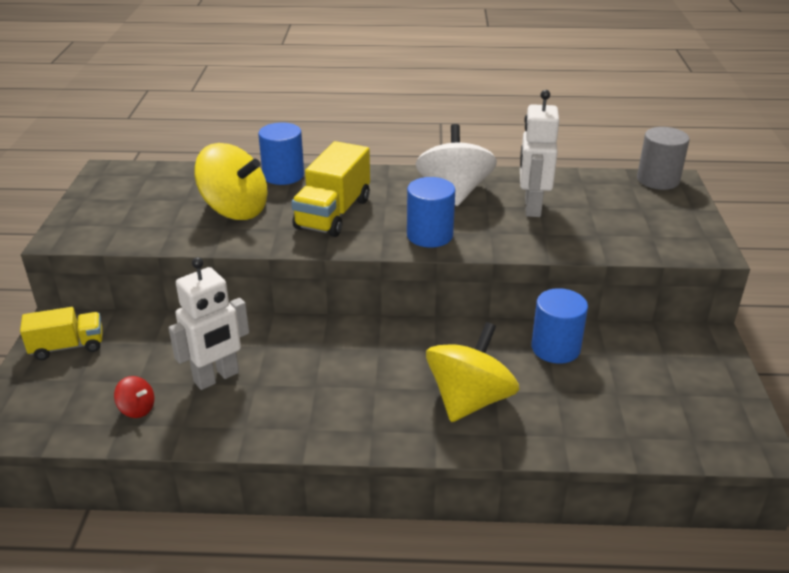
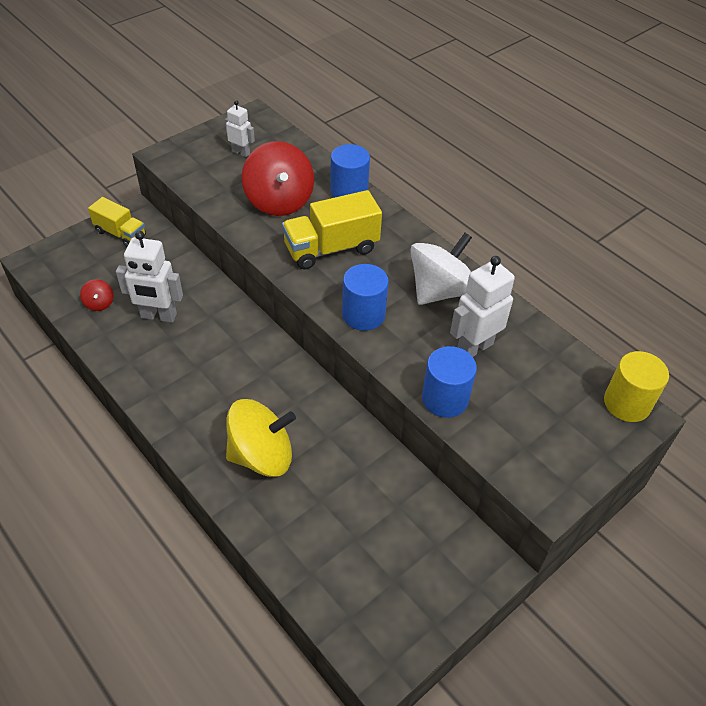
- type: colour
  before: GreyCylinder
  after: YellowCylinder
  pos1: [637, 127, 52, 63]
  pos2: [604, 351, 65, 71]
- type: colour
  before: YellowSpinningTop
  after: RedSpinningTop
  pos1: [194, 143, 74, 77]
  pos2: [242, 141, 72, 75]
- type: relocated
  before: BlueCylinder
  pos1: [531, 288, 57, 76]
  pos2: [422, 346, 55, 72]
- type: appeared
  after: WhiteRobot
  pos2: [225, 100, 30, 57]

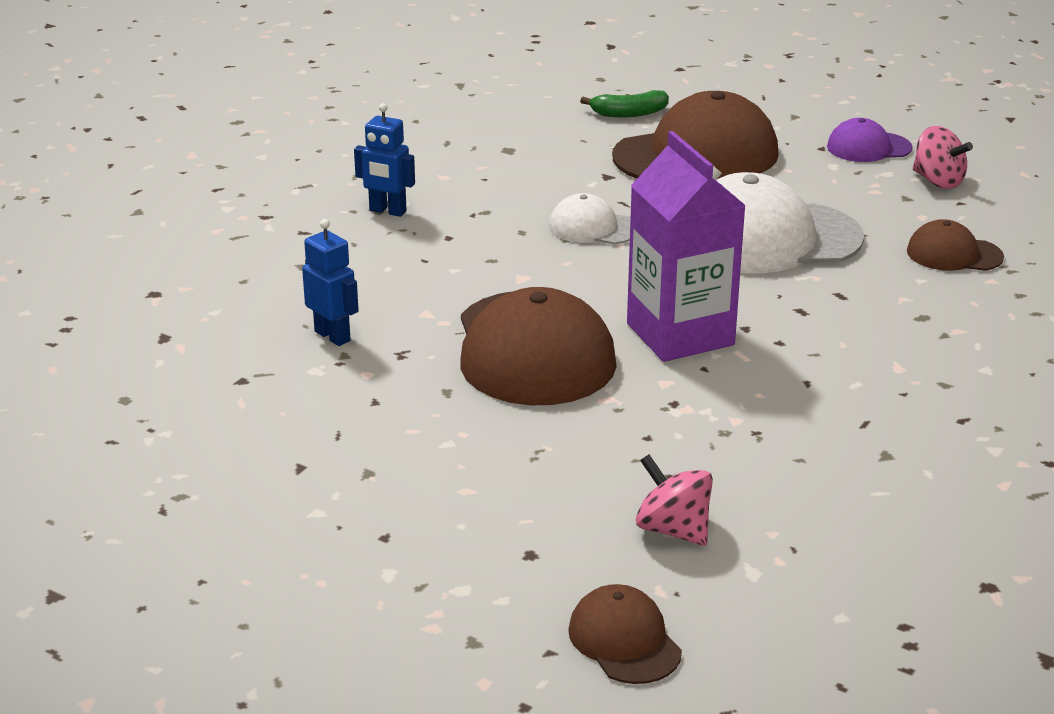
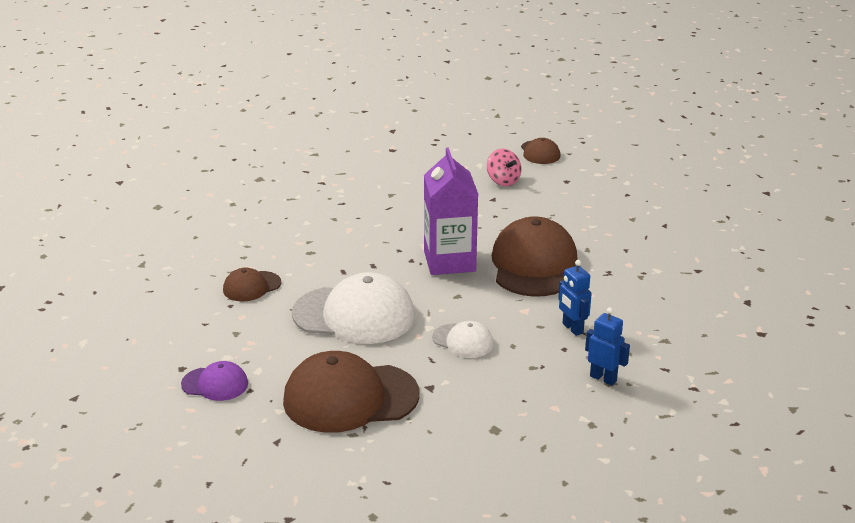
- type: missing
  before: GreenBanana
  pos1: [580, 90, 89, 27]
- type: missing
  before: PinkSpinningTop
  pos1: [913, 126, 60, 63]
- type: relocated
  before: BlueRobot
  pos1: [302, 219, 57, 127]
  pos2: [558, 260, 34, 76]
- type: spun
  before: BrownCap
  pos1: [907, 219, 97, 52]
  pos2: [223, 268, 58, 33]
  turn: 120

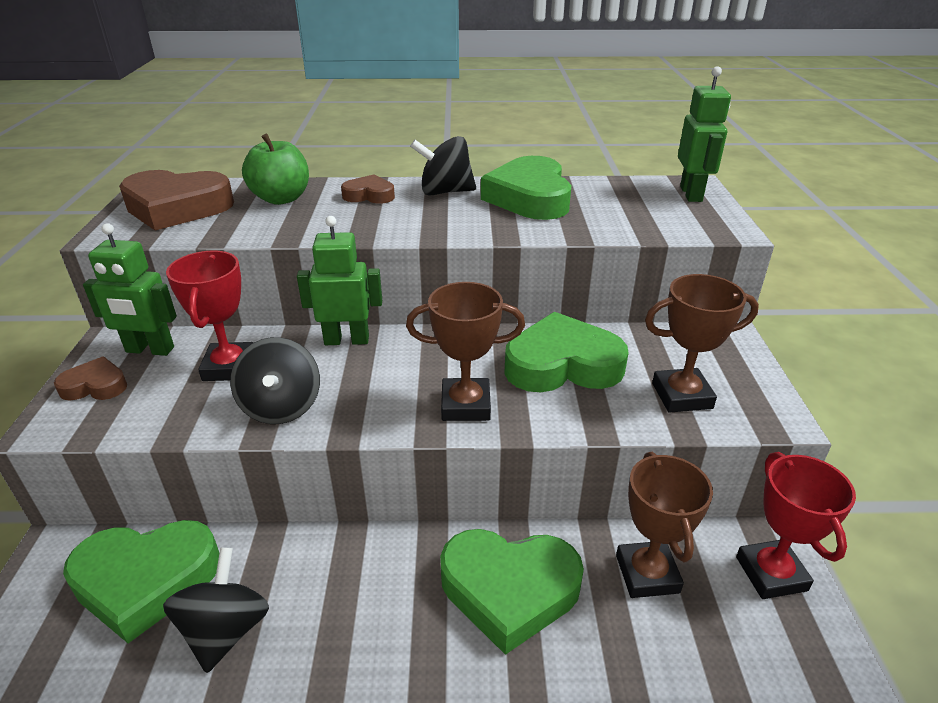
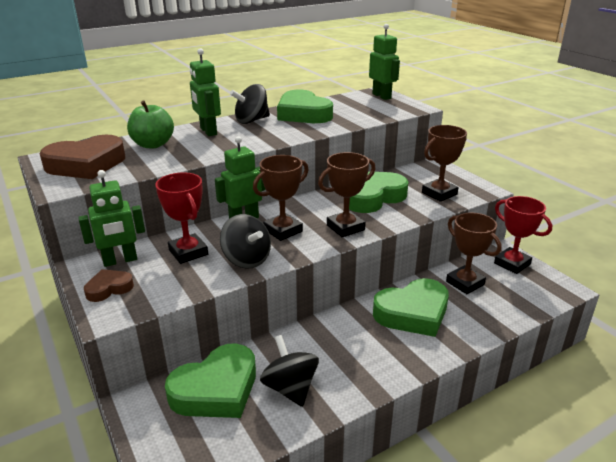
- type: exchanged
  before: BrownHeart
  after: GreenRobot
  pos1: [341, 175, 54, 29]
  pos2: [190, 48, 31, 88]
- type: appeared
  after: BrownTrophy
  pos2: [253, 155, 55, 86]

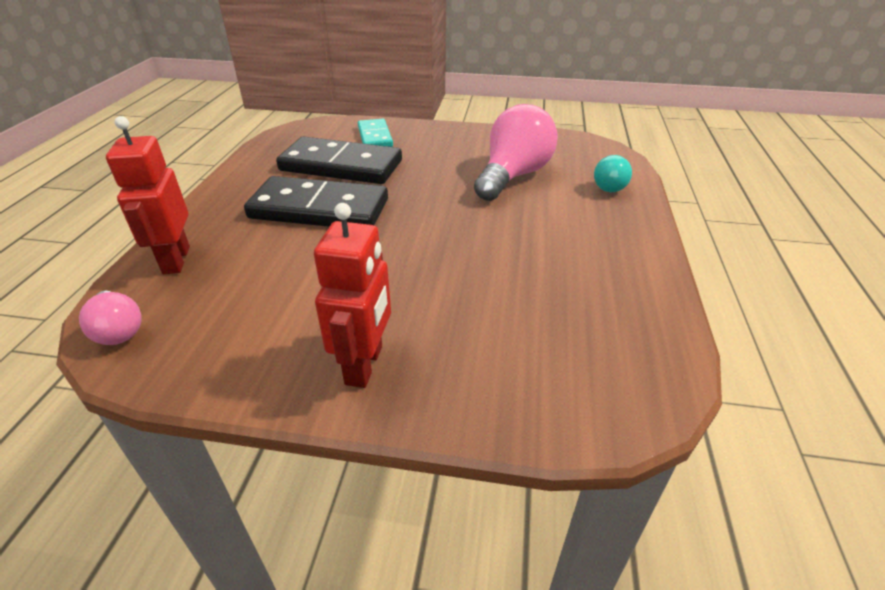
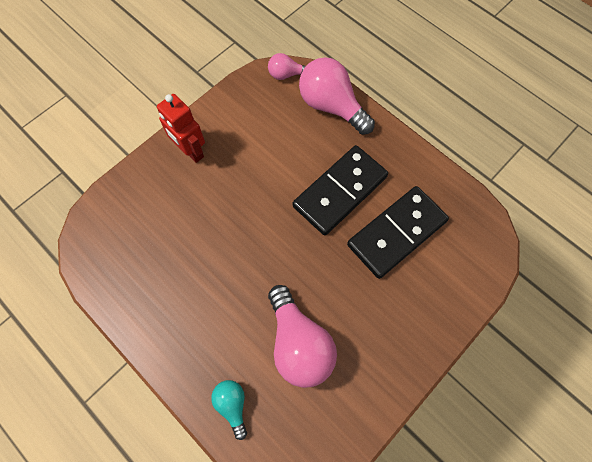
- type: exchanged
  before: RedRobot
  after: PinkLightBulb
  pos1: [106, 116, 84, 158]
  pos2: [299, 57, 76, 78]
- type: missing
  before: TurquoiseDomino
  pos1: [358, 119, 35, 28]

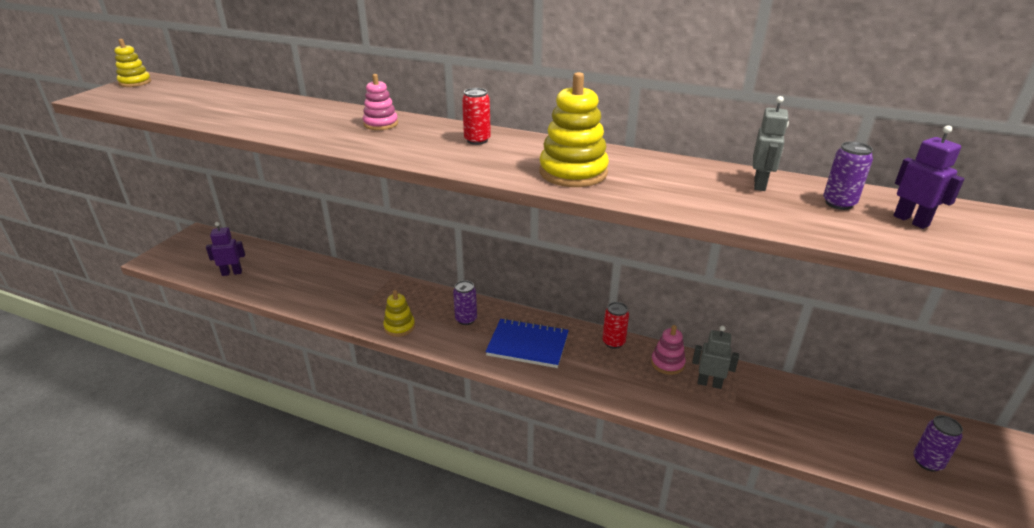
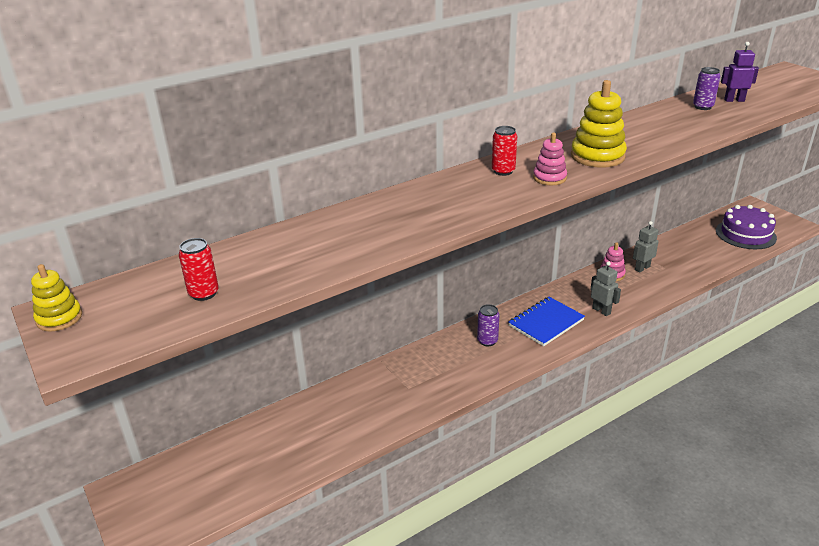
- type: relocated
  before: PinkStackingToy
  pos1: [363, 74, 35, 56]
  pos2: [533, 132, 34, 53]
- type: relocated
  before: GreyRobot
  pos1: [753, 96, 36, 95]
  pos2: [590, 261, 31, 55]
- type: missing
  before: PurpleRobot
  pos1: [206, 222, 39, 54]
- type: missing
  before: YellowStackingToy
  pos1: [383, 290, 32, 47]
- type: relocated
  before: RedCan
  pos1: [603, 302, 26, 47]
  pos2: [179, 238, 40, 63]
- type: exchanged
  before: PurpleCan
  after: PurpleCake
  pos1: [913, 415, 50, 57]
  pos2: [716, 205, 61, 44]

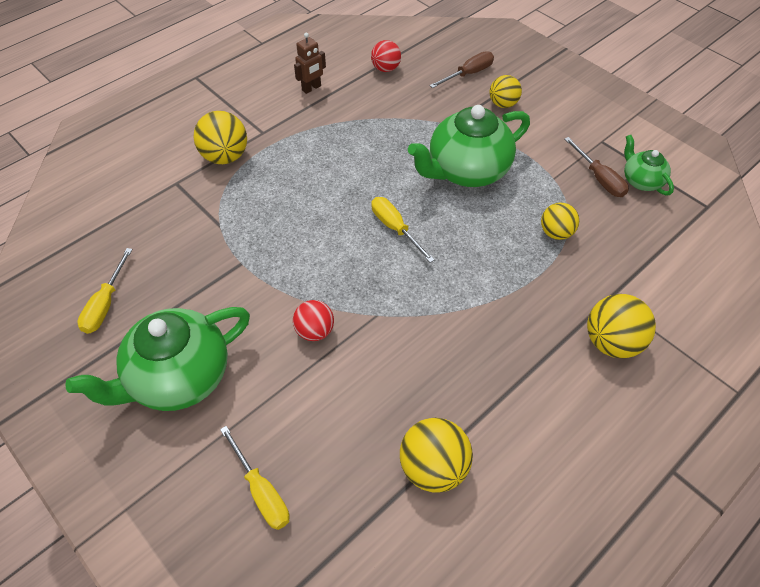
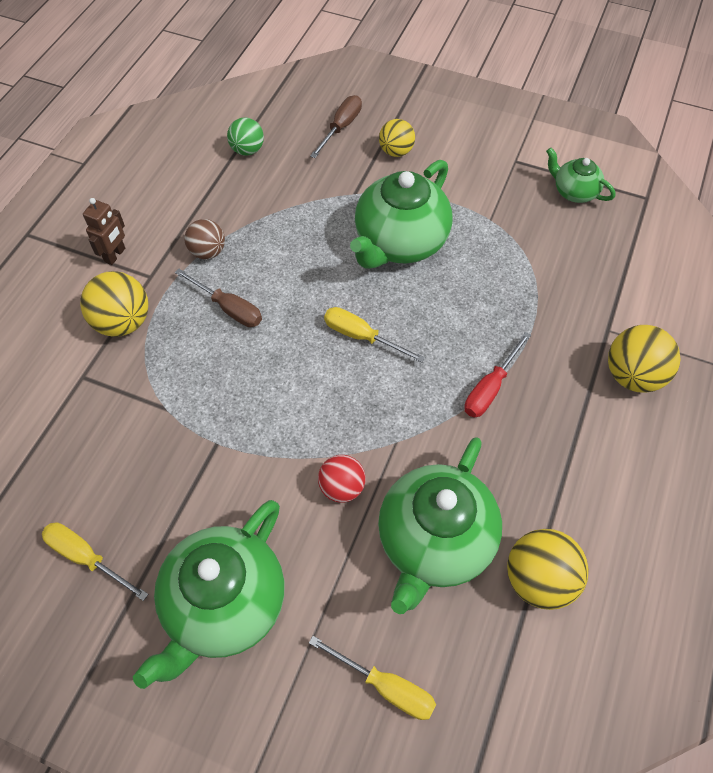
- type: relocated
  before: BrownRobot
  pos1: [294, 33, 32, 61]
  pos2: [83, 198, 42, 67]
- type: colour
  before: RedBall
  after: GreenBall
  pos1: [371, 40, 30, 32]
  pos2: [227, 117, 37, 39]
- type: relocated
  before: BrownScrewdriver
  pos1: [564, 137, 65, 60]
  pos2: [175, 269, 87, 58]
- type: missing
  before: YellowBall
  pos1: [541, 203, 38, 37]
- type: spun
  before: YellowScrewdriver
  pos1: [77, 248, 56, 86]
  pos2: [42, 522, 107, 79]
  turn: 135
- type: appeared
  after: BrownBall
  pos2: [185, 219, 40, 40]
- type: appeared
  after: RedScrewdriver
  pos2: [464, 332, 67, 85]
- type: appeared
  after: GreenTeapot
  pos2: [378, 437, 124, 177]

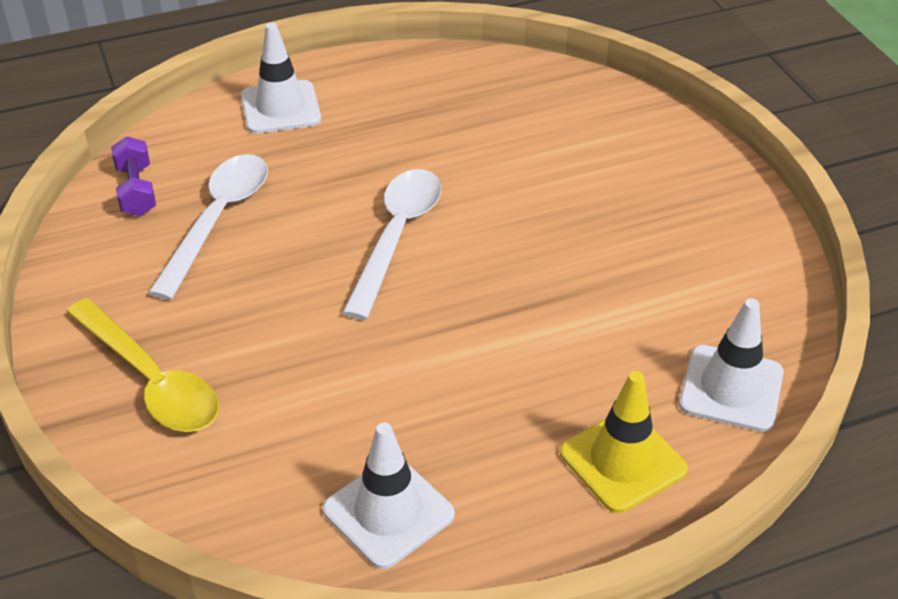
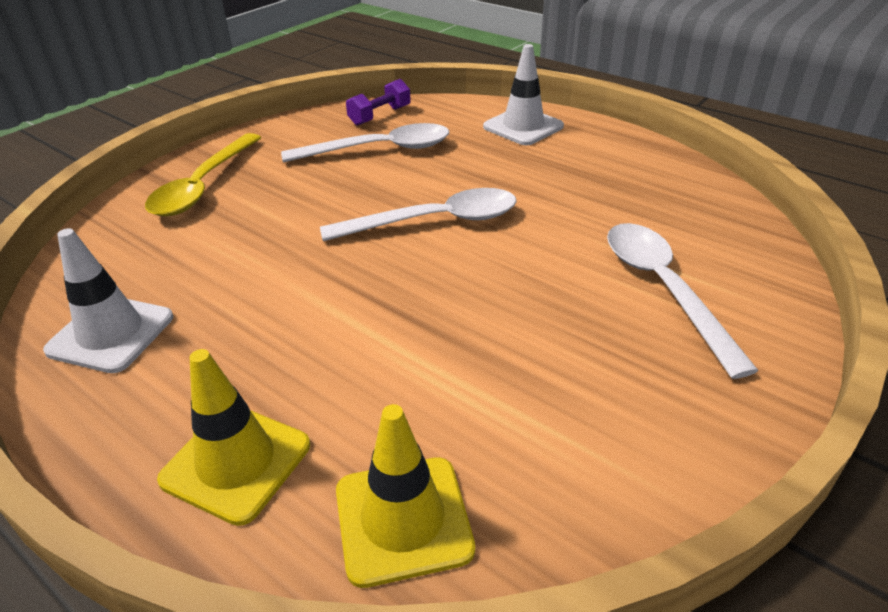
- type: colour
  before: WhiteTrafficCone
  after: YellowTrafficCone
  pos1: [679, 298, 105, 134]
  pos2: [336, 404, 139, 184]
- type: appeared
  after: WhiteSpoon
  pos2: [607, 223, 152, 156]

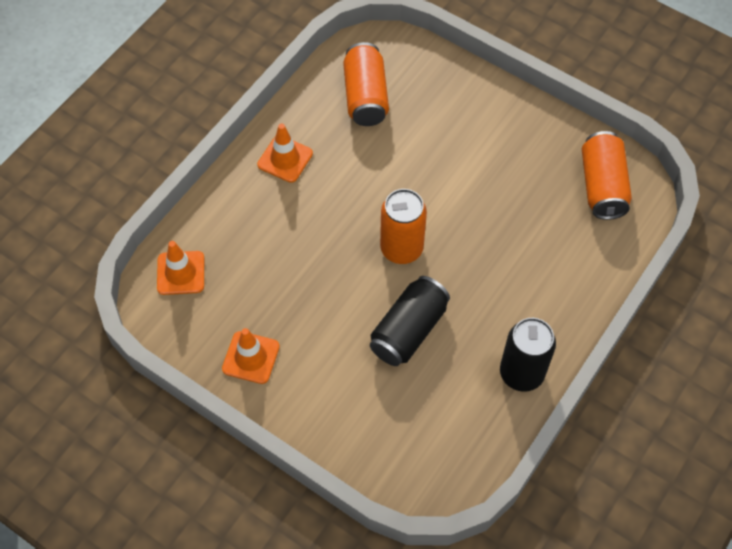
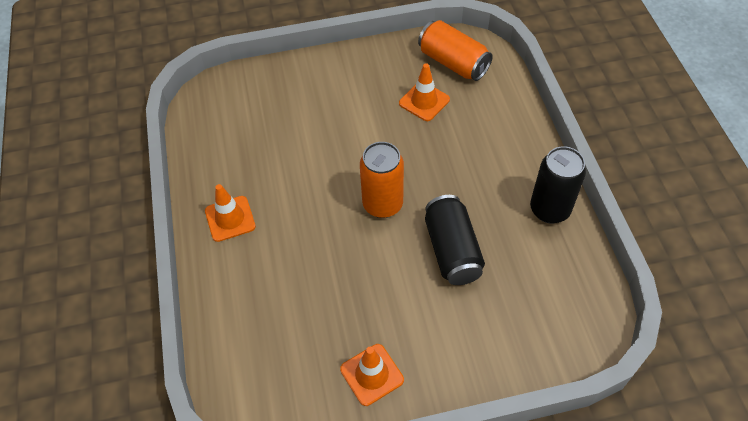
- type: missing
  before: OrangeCan
  pos1: [343, 42, 46, 84]
- type: relocated
  before: OrangeTrafficCone
  pos1: [157, 241, 47, 54]
  pos2: [399, 63, 51, 58]

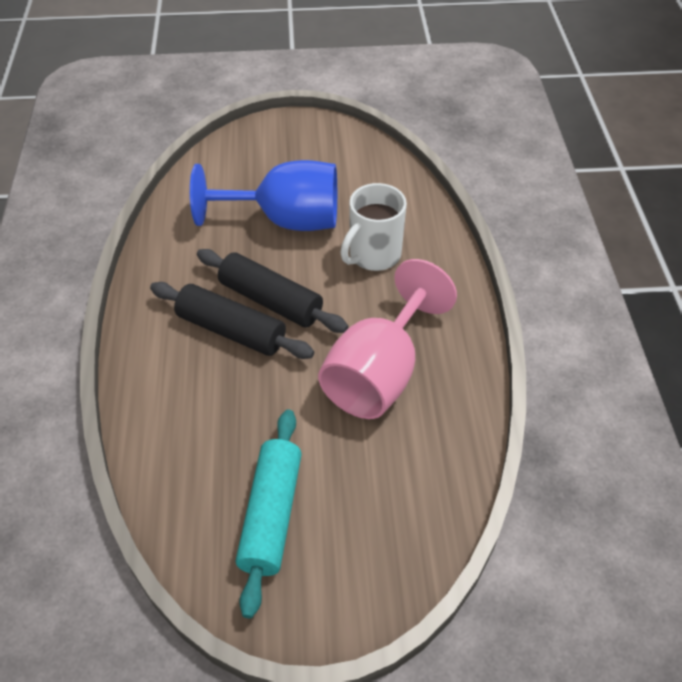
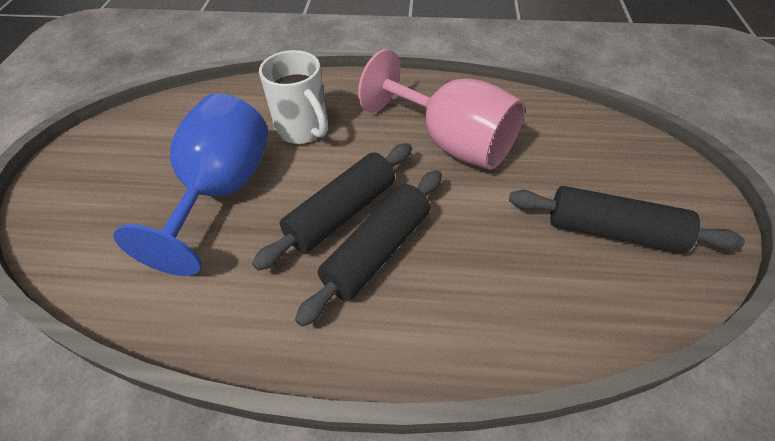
- type: colour
  before: TurquoiseRollingPin
  after: BlackRollingPin
  pos1: [236, 410, 66, 208]
  pos2: [509, 186, 236, 67]

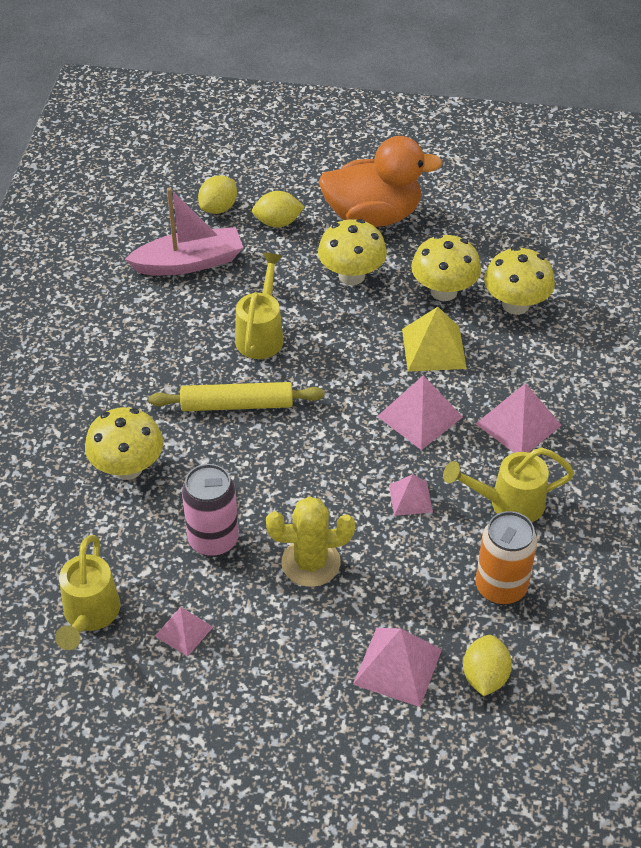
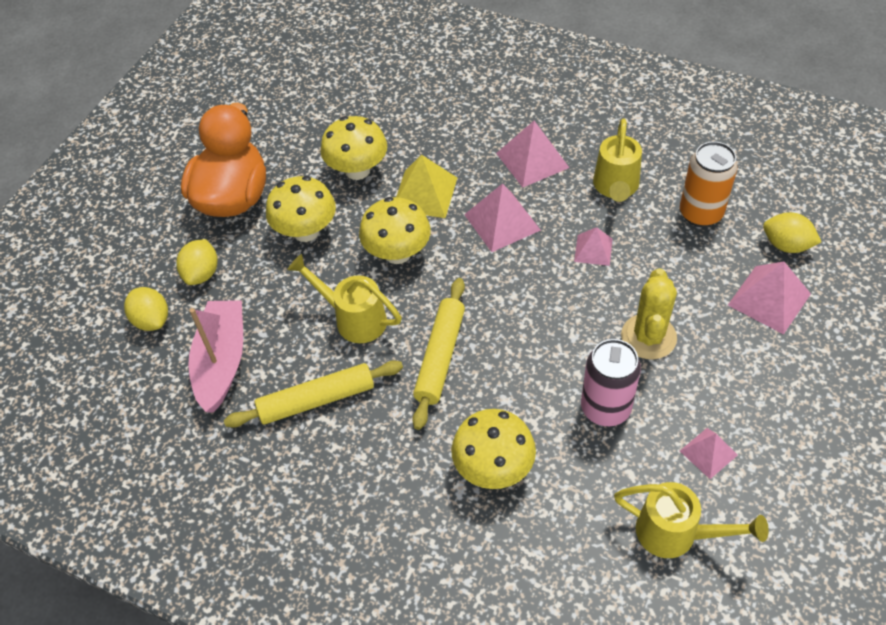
- type: relocated
  before: YellowMushroom
  pos1: [484, 247, 71, 68]
  pos2: [359, 197, 72, 67]
- type: appeared
  after: YellowRollingPin
  pos2: [224, 360, 179, 68]

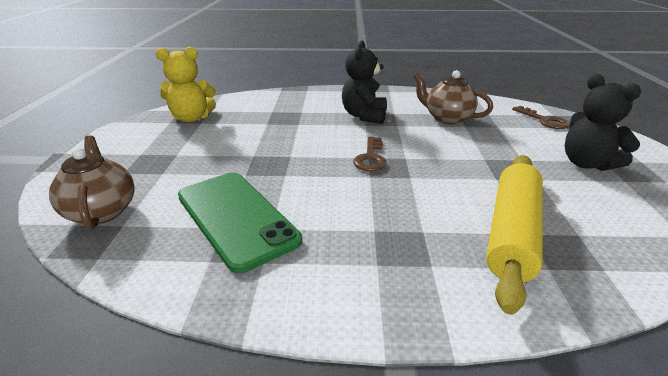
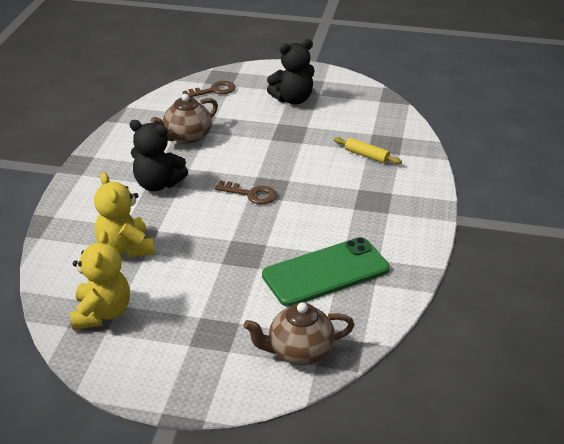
- type: size
  before: YellowRollingPin
  pos1: [486, 155, 57, 160]
  pos2: [334, 137, 68, 27]
  scale: 0.47
- type: appeared
  after: YellowTeddyBear
  pos2: [94, 172, 61, 86]

